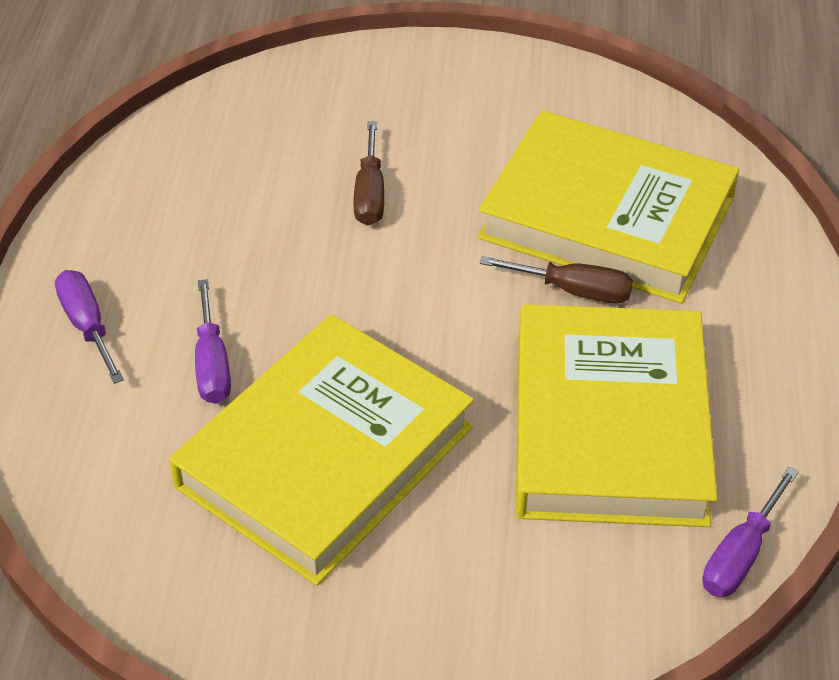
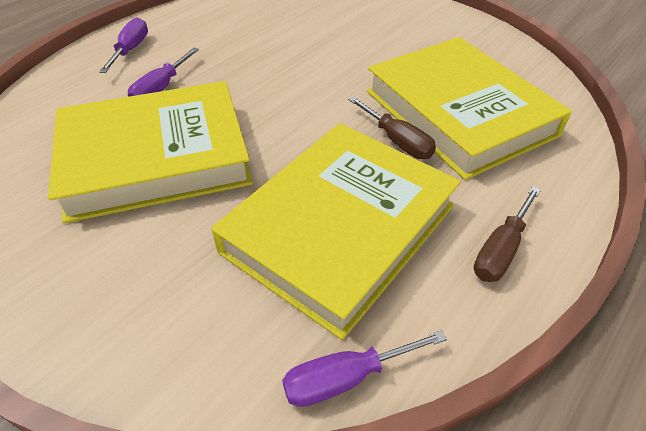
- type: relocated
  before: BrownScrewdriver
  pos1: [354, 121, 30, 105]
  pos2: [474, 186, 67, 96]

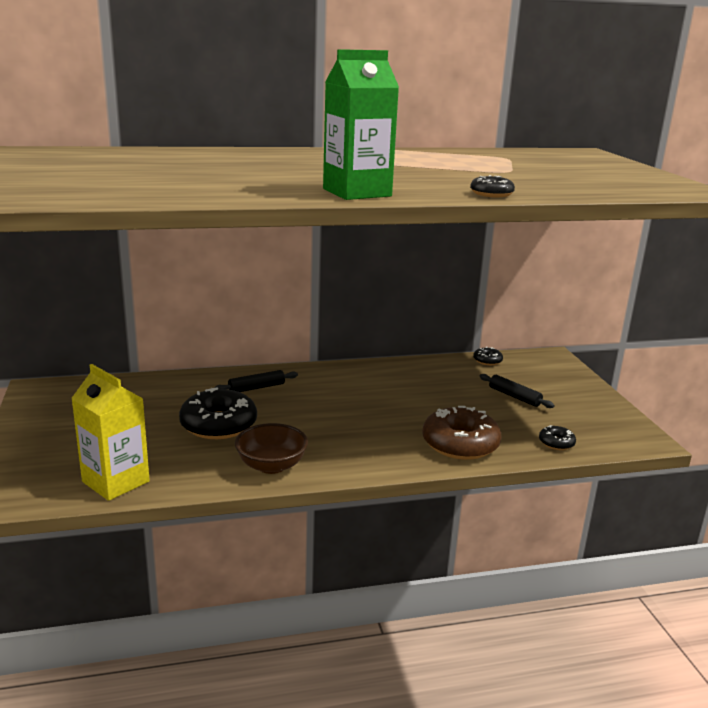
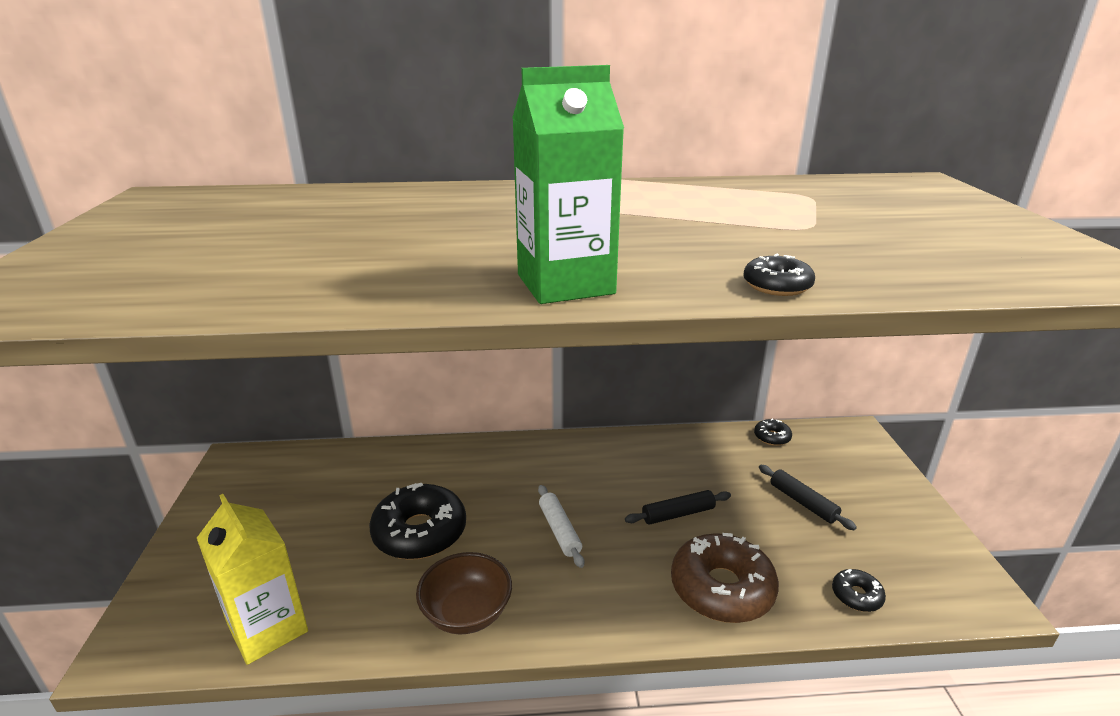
- type: relocated
  before: BlackRollingPin
  pos1: [214, 370, 84, 22]
  pos2: [625, 490, 106, 35]
- type: appeared
  after: WhiteRollingPin
  pos2: [538, 485, 46, 83]

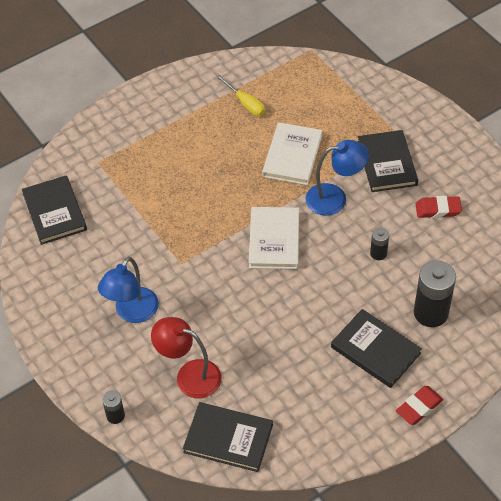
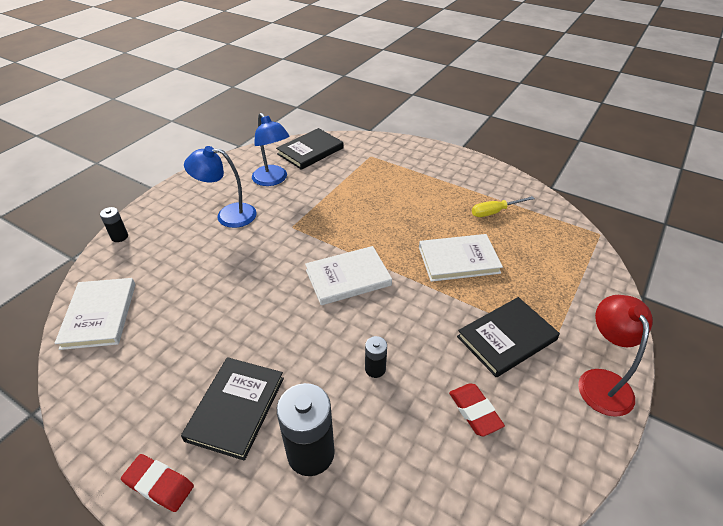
- type: spun
  before: YellowScrewdriver
  pos1: [216, 74, 49, 42]
  pos2: [472, 196, 63, 21]
  turn: 45
- type: relocated
  before: BlueLamp
  pos1: [305, 140, 64, 76]
  pos2: [252, 113, 38, 73]
- type: relocated
  before: RedLamp
  pos1: [151, 317, 71, 81]
  pos2: [578, 295, 75, 122]
- type: colour
  before: BlackBook
  after: WhiteBook
  pos1: [183, 402, 90, 70]
  pos2: [55, 278, 80, 72]

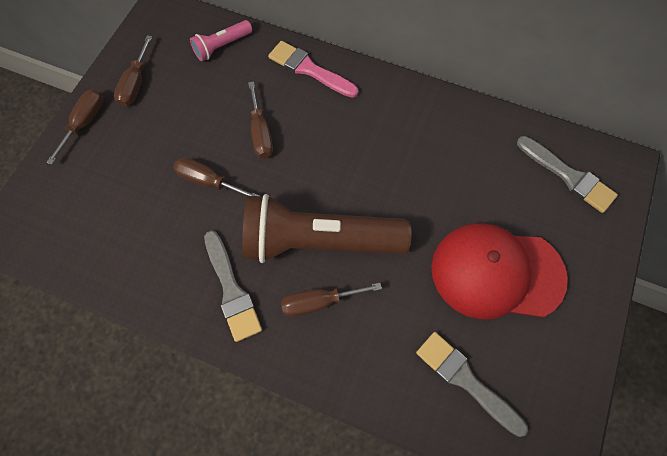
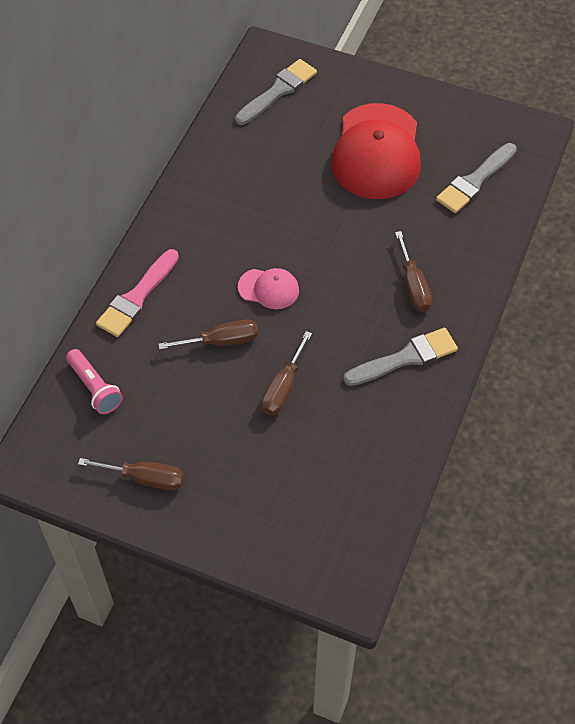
- type: missing
  before: BrownScrewdriver
  pos1: [46, 89, 57, 76]
- type: missing
  before: BrownFlashlight
  pos1: [242, 194, 170, 69]
- type: appeared
  after: PinkCap
  pos2: [238, 268, 61, 41]

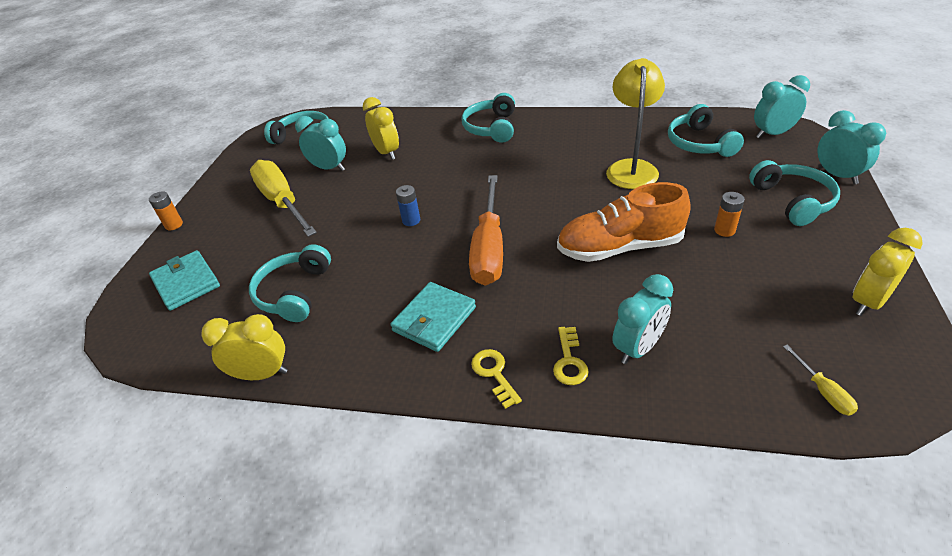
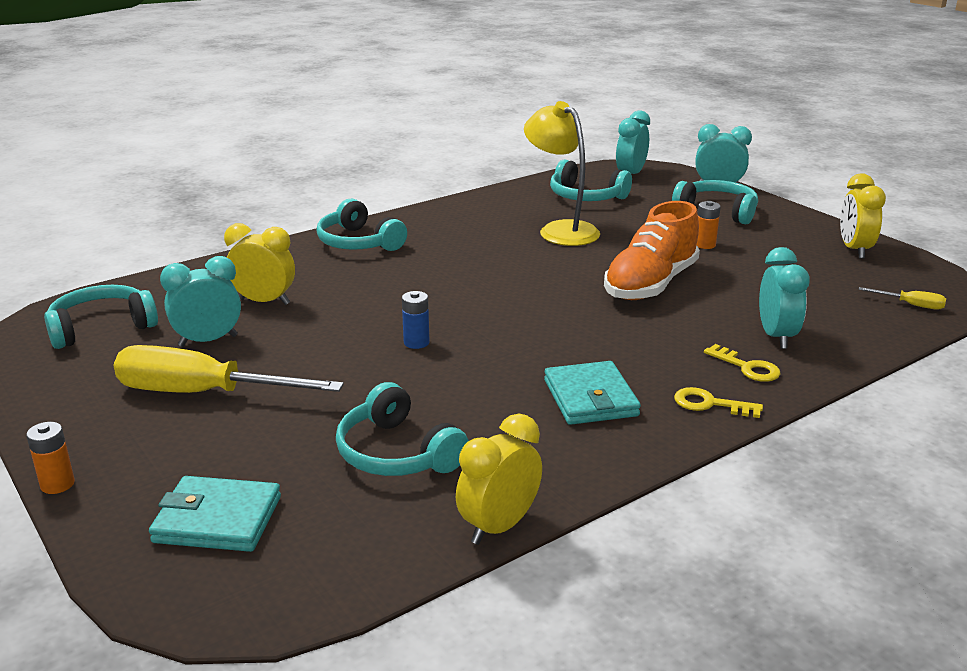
- type: missing
  before: OrangeScrewdriver
  pos1: [469, 175, 34, 111]

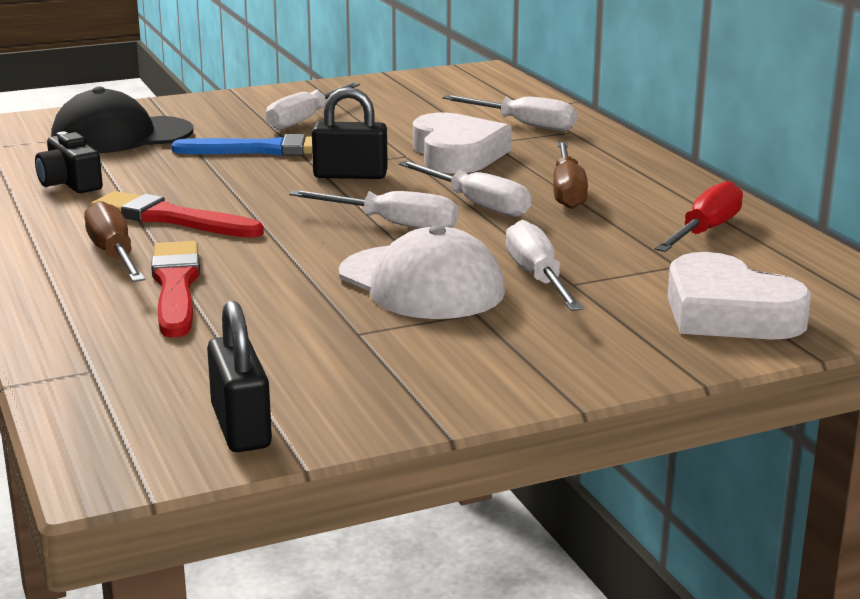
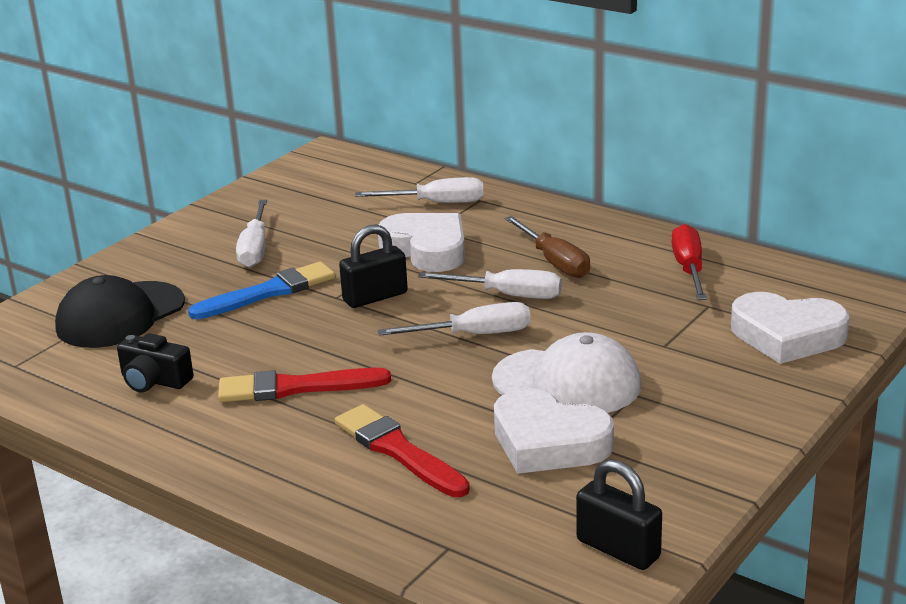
- type: missing
  before: BrownScrewdriver
  pos1: [84, 201, 61, 81]
- type: missing
  before: WhiteScrewdriver
  pos1: [506, 220, 77, 91]
- type: appeared
  after: WhiteHeart
  pos2: [494, 388, 120, 86]

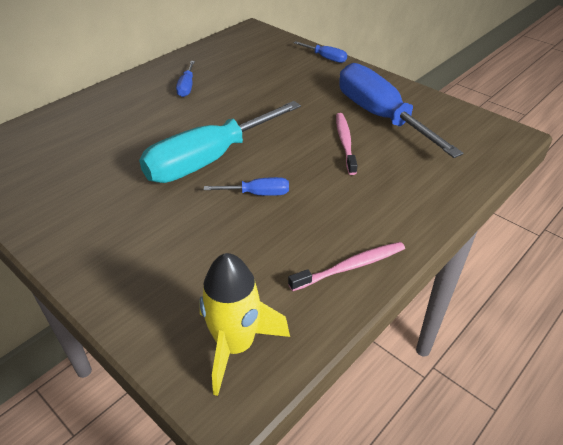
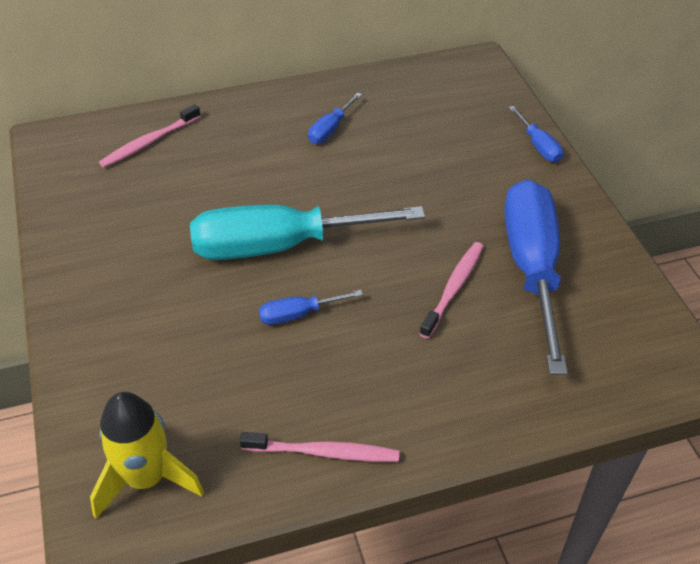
- type: spun
  before: BlueScrewdriver
  pos1: [204, 177, 85, 19]
  pos2: [259, 290, 104, 35]
  turn: 135
- type: appeared
  after: PinkToothbrush
  pos2: [99, 104, 102, 64]

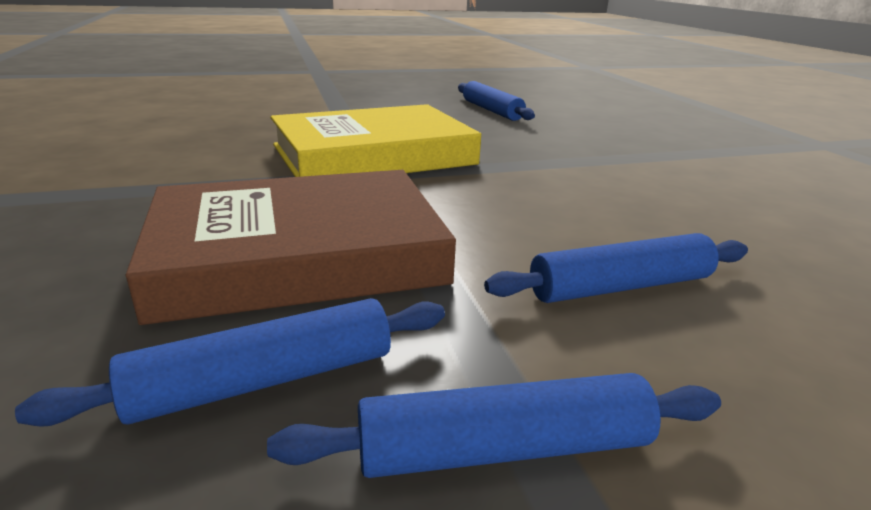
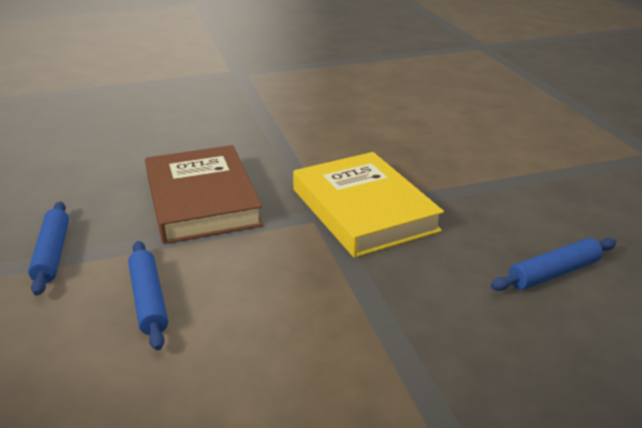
- type: missing
  before: BlueRollingPin
  pos1: [15, 298, 430, 129]

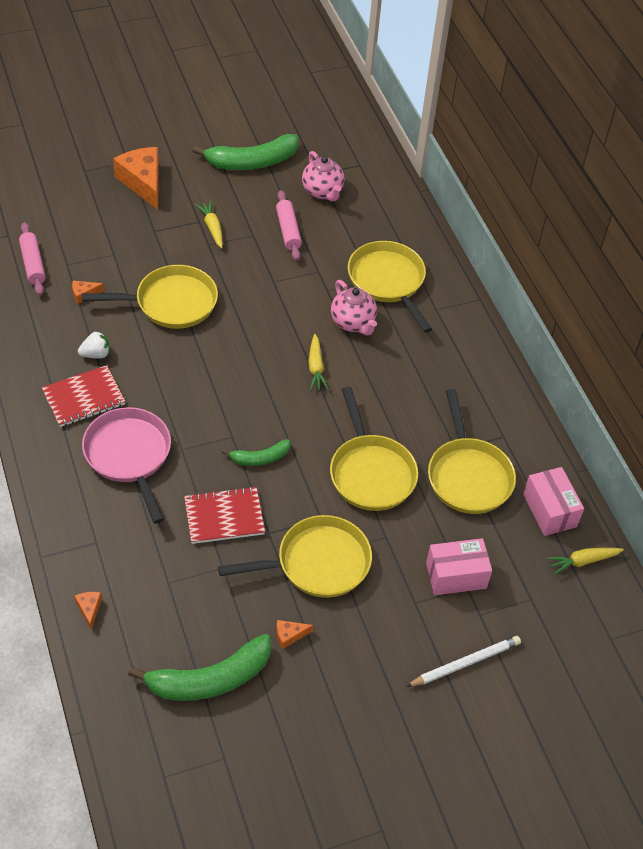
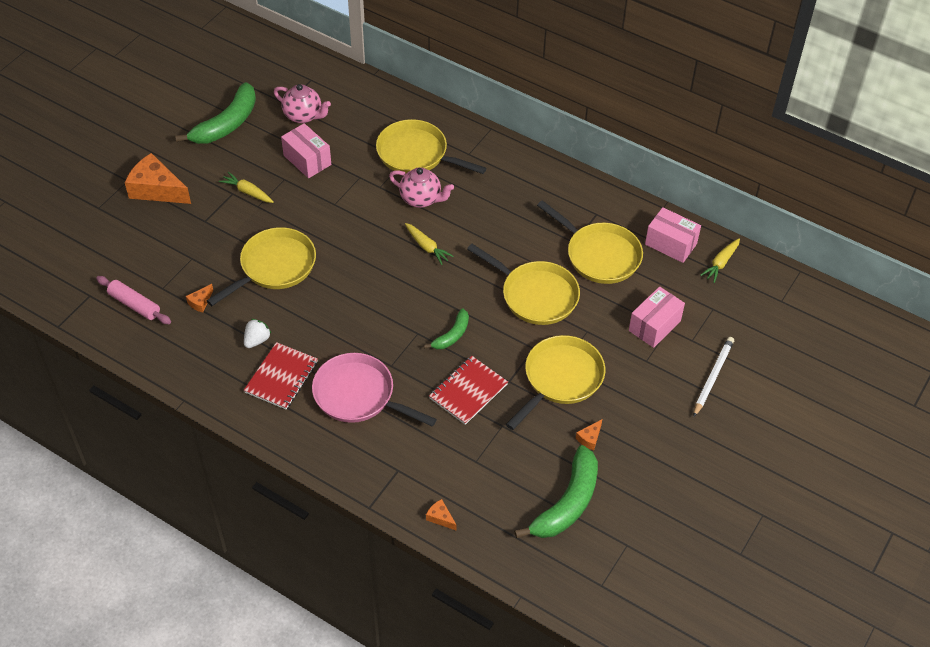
- type: exchanged
  before: PinkRollingPin
  after: PinkBox
  pos1: [276, 190, 26, 71]
  pos2: [281, 123, 50, 55]

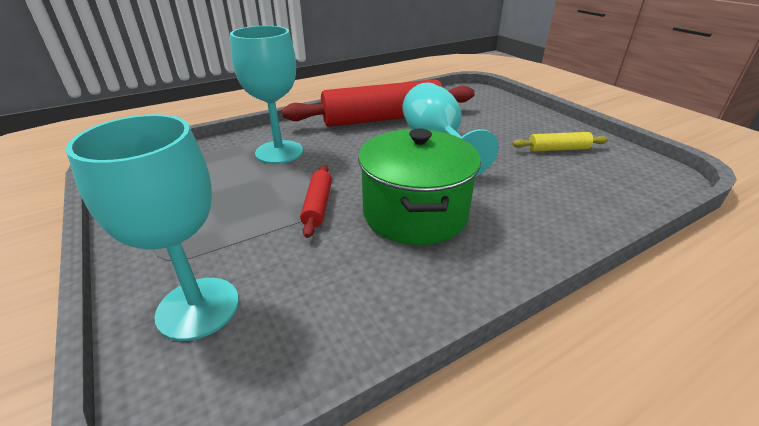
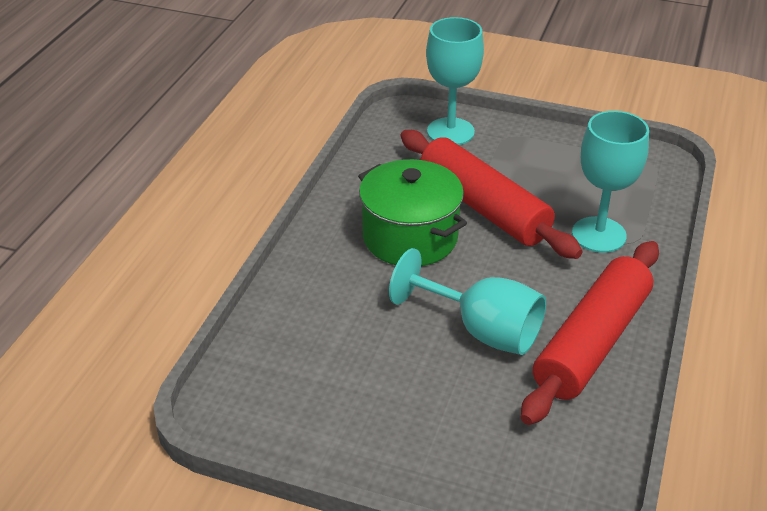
- type: missing
  before: YellowRollingPin
  pos1: [512, 132, 96, 20]
- type: size
  before: RedRollingPin
  pos1: [300, 165, 32, 73]
  pos2: [401, 130, 182, 129]
  scale: 2.3

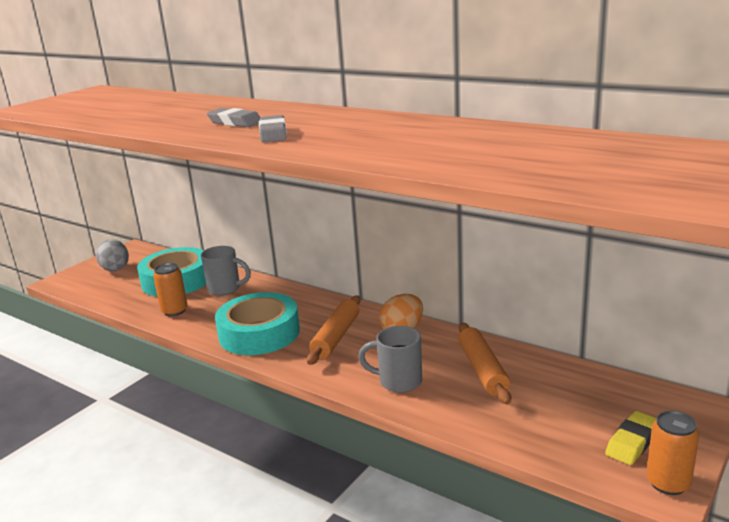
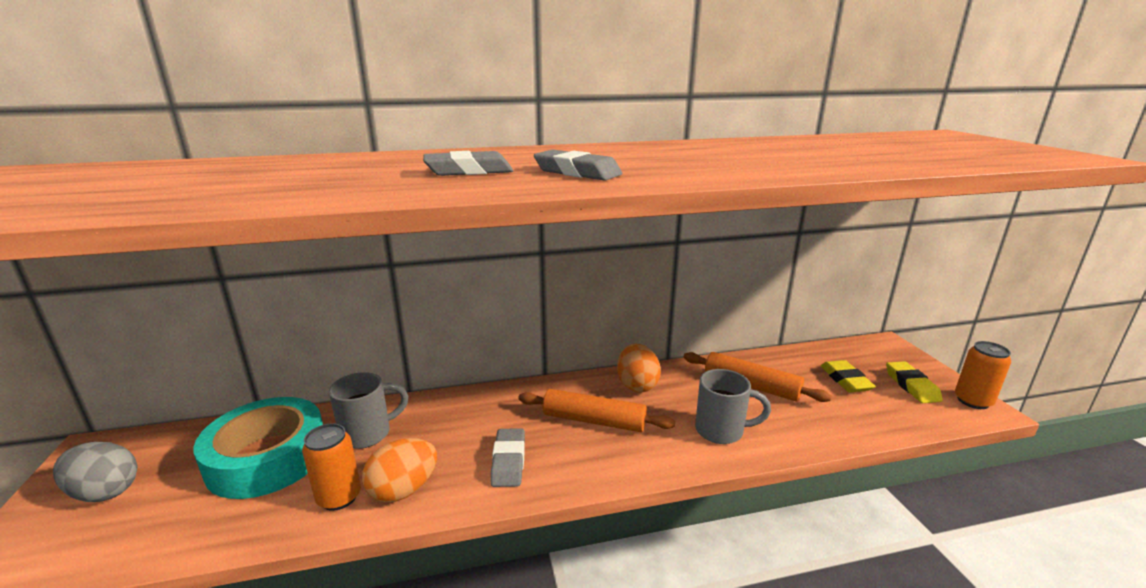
- type: exchanged
  before: TurquoiseTape
  after: GreyEraser
  pos1: [215, 292, 85, 63]
  pos2: [491, 428, 34, 59]
- type: spun
  before: OrangeRollingPin
  pos1: [307, 295, 53, 70]
  pos2: [519, 389, 156, 43]
  turn: -45
- type: spun
  before: GreyMug
  pos1: [358, 326, 64, 67]
  pos2: [695, 369, 76, 75]
  turn: -135
- type: appeared
  after: YellowEraser
  pos2: [821, 360, 55, 32]
- type: appeared
  after: OrangeEgg
  pos2: [362, 438, 75, 64]

